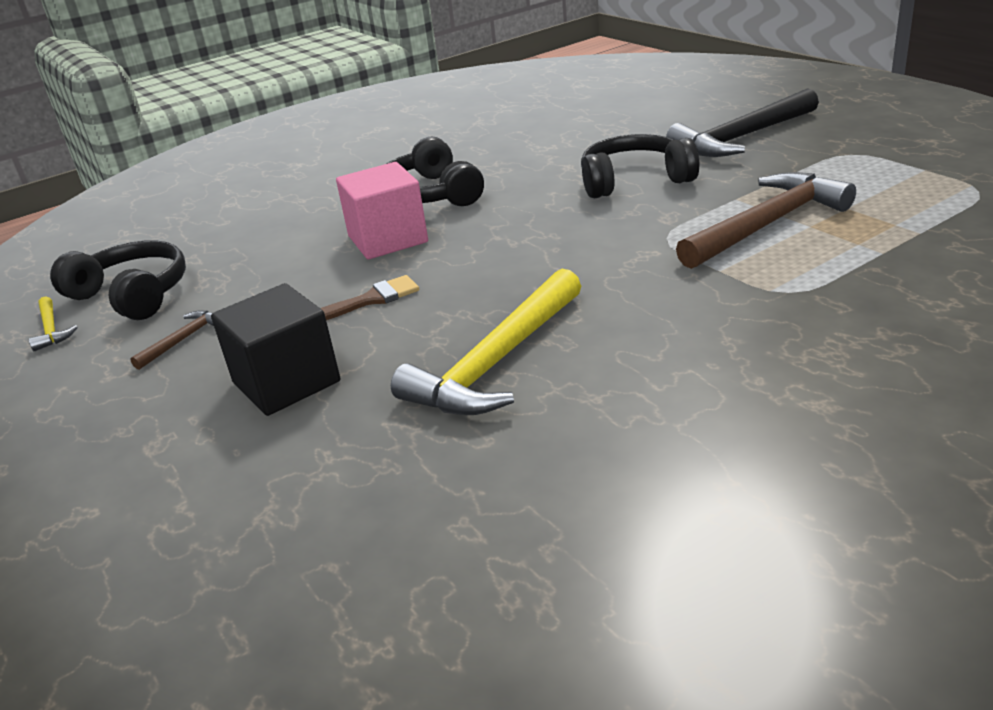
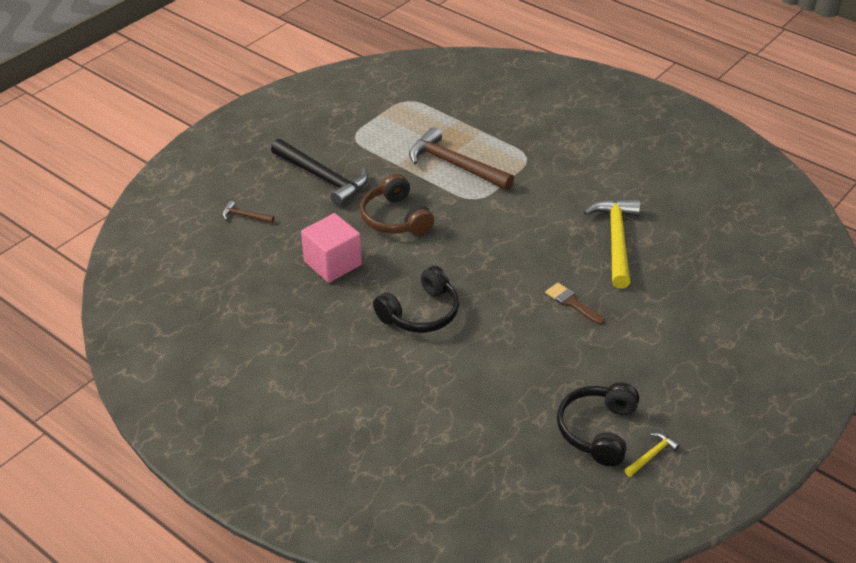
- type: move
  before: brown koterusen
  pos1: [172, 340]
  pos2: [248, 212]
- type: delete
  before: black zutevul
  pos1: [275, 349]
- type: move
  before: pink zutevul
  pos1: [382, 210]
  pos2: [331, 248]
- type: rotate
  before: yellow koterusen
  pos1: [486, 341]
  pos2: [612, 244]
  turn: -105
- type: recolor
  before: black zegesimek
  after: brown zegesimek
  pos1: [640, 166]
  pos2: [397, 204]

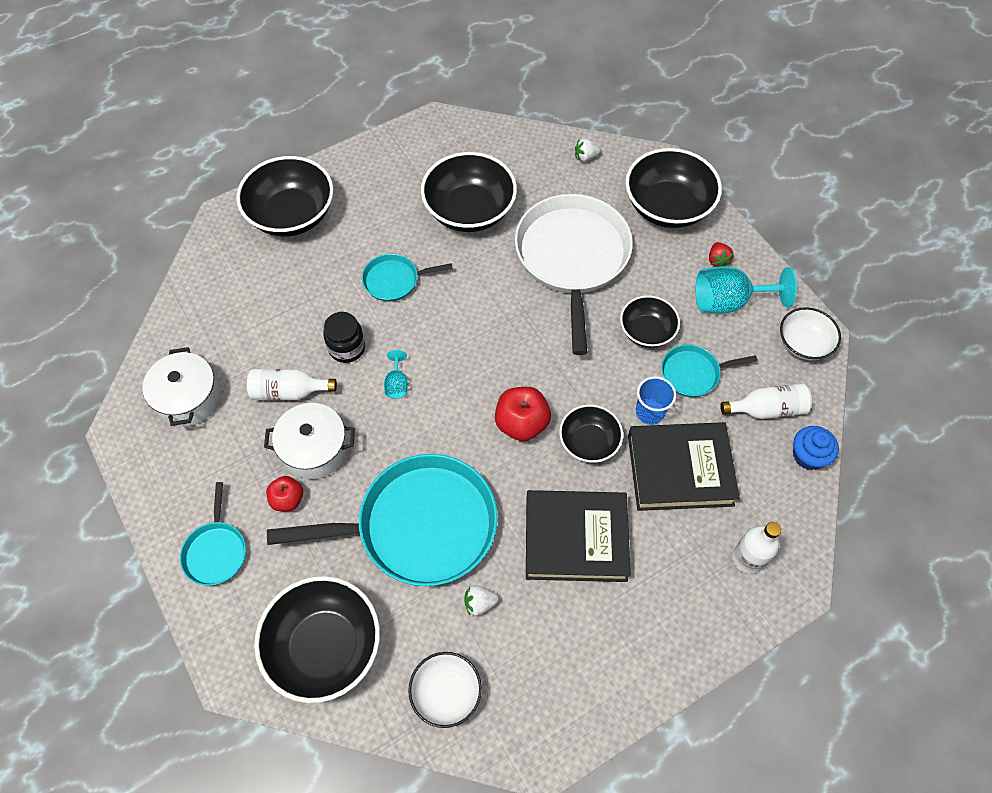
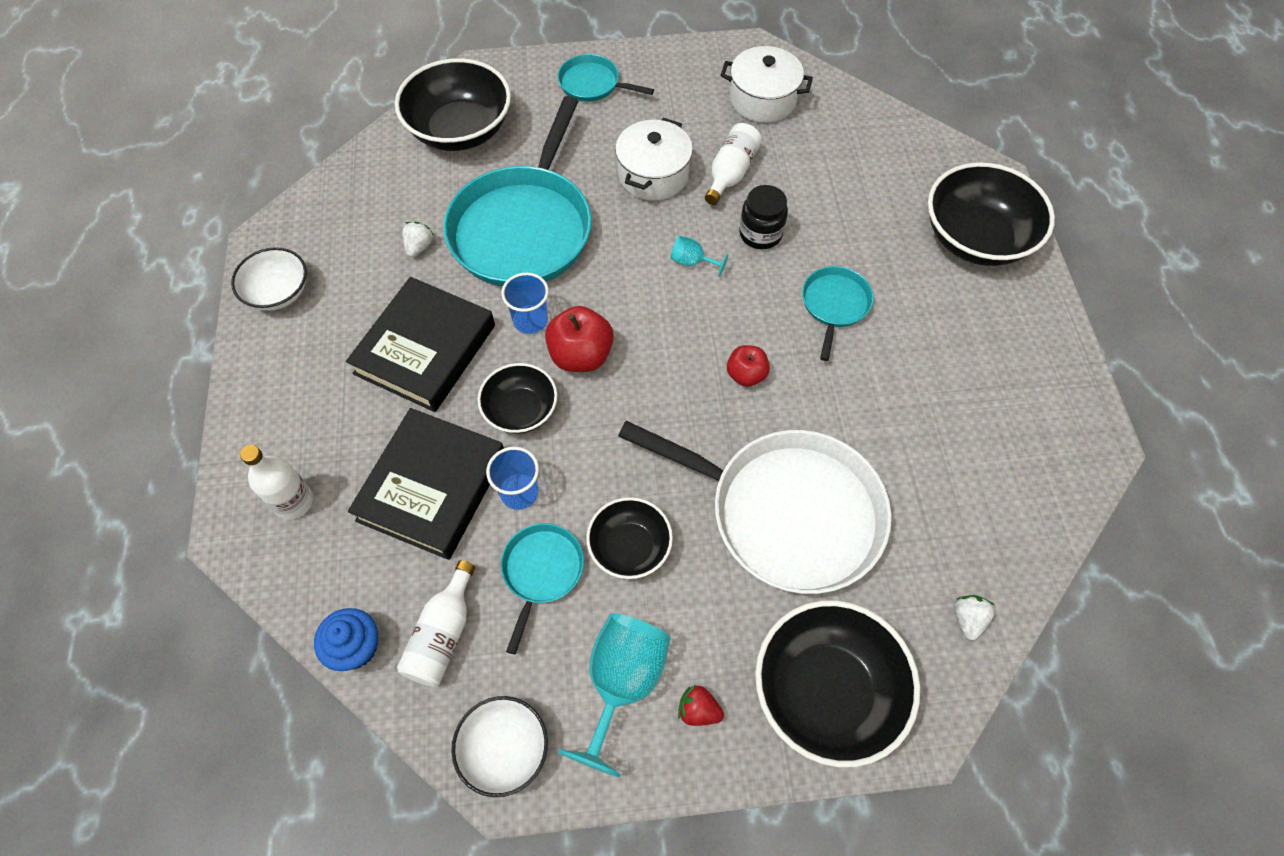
- type: move
  before: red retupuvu
  pos1: [284, 493]
  pos2: [748, 366]
- type: move
  before: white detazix
  pos1: [445, 690]
  pos2: [269, 279]
- type: delete
  before: black detazix
  pos1: [469, 192]
- type: insert
  after: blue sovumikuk
  pos2: [525, 303]

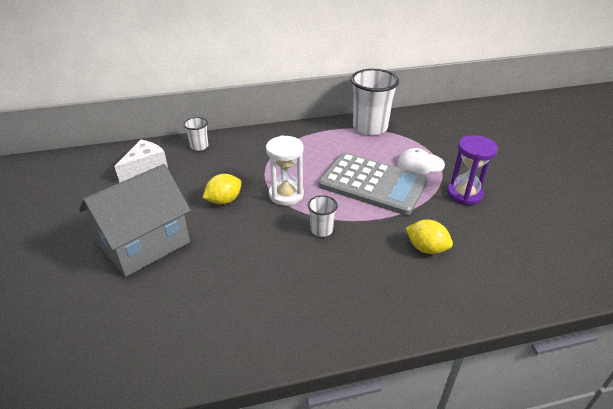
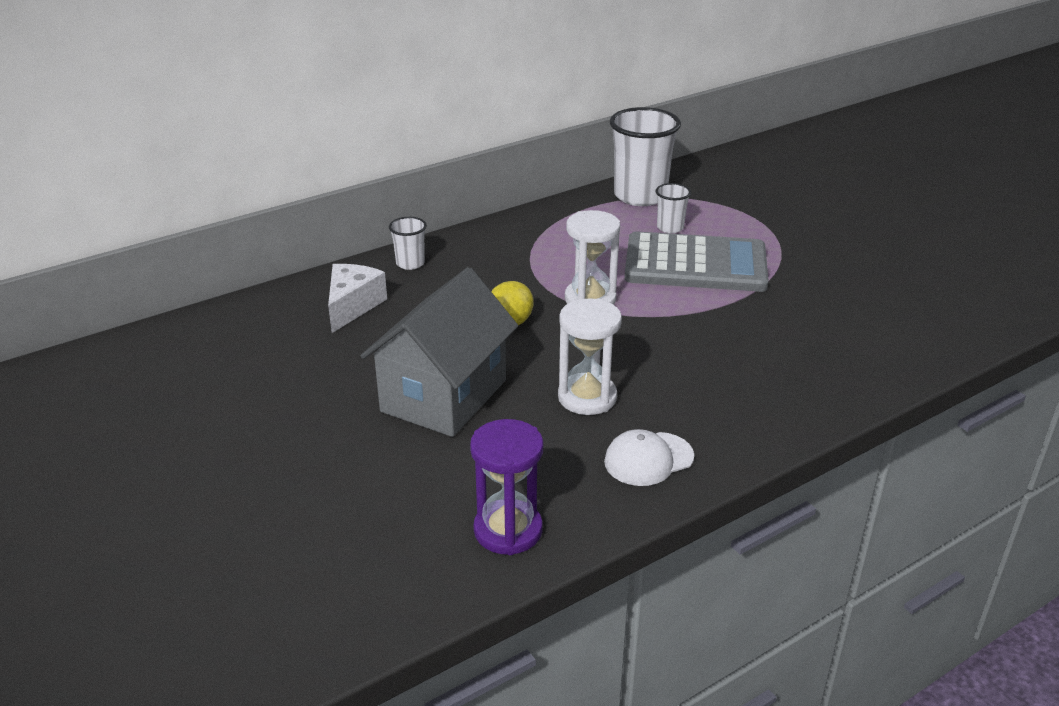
- type: move
  before: white sovumikuk
  pos1: [323, 216]
  pos2: [673, 208]
- type: move
  before: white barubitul
  pos1: [421, 161]
  pos2: [649, 457]
- type: delete
  before: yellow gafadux
  pos1: [429, 237]
- type: move
  before: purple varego
  pos1: [472, 170]
  pos2: [506, 487]
- type: insert
  after: white varego
  pos2: [590, 357]

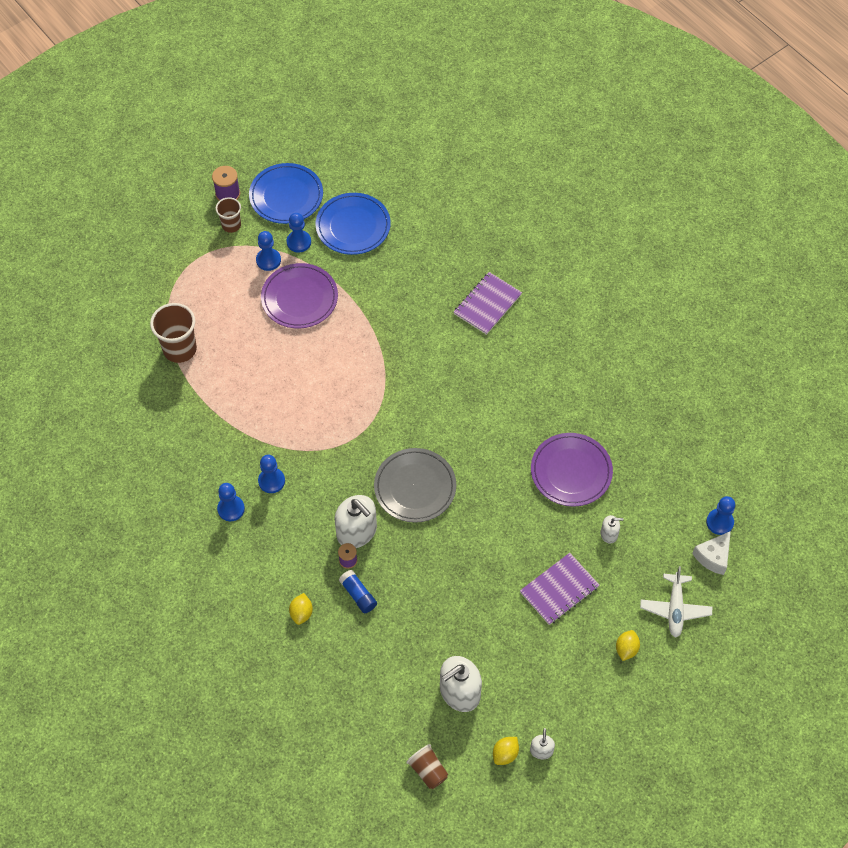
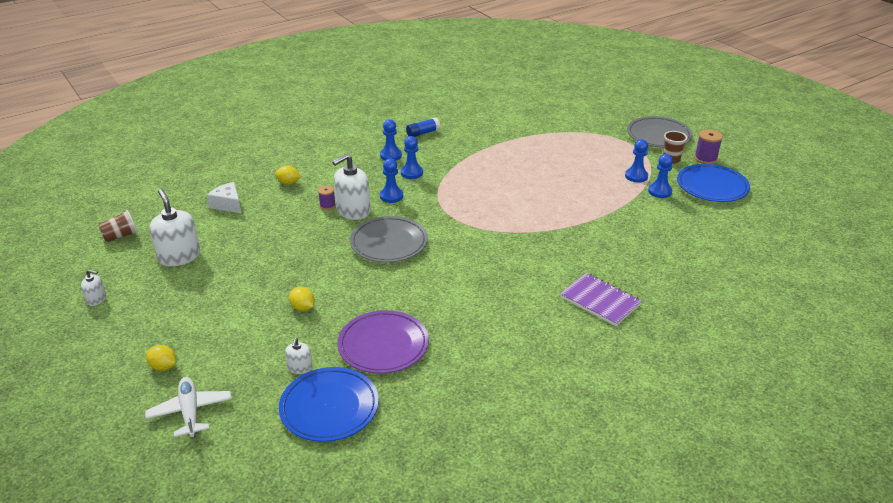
- type: delete
  before: brown sovumikuk
  pos1: [173, 333]
- type: delete
  before: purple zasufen
  pos1: [299, 295]
- type: move
  before: blue zasufen
  pos1: [353, 224]
  pos2: [329, 404]
- type: move
  before: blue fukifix
  pos1: [358, 591]
  pos2: [423, 127]
- type: move
  before: yellow gafadux
  pos1: [506, 751]
  pos2: [302, 299]
- type: delete
  before: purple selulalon
  pos1: [559, 589]
- type: rotate
  before: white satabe
  pos1: [676, 602]
  pos2: [188, 407]
  turn: 60
- type: move
  before: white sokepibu
  pos1: [711, 553]
  pos2: [224, 197]
- type: move
  before: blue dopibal
  pos1: [720, 515]
  pos2: [391, 180]
- type: insert
  after: grey zasufen
  pos2: [660, 132]

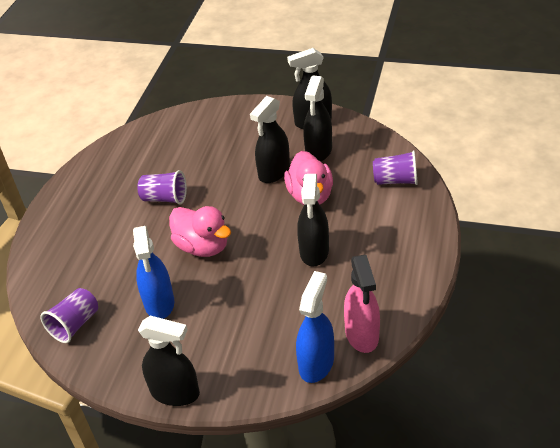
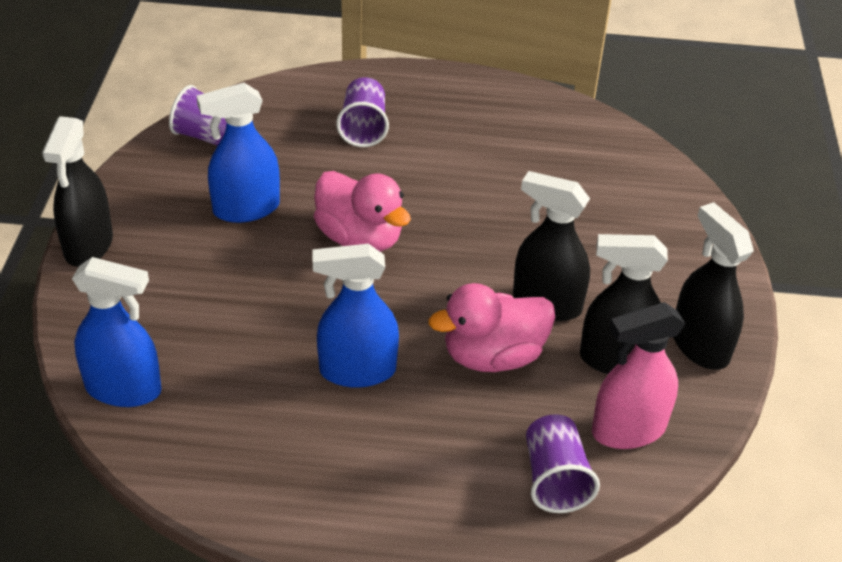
- type: move
  before: purple sovumikuk
  pos1: [162, 187]
  pos2: [362, 112]
- type: rotate
  before: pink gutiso
  pos1: [200, 231]
  pos2: [362, 211]
  turn: -75
- type: recolor
  before: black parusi
  after: blue parusi
  pos1: [313, 220]
  pos2: [355, 316]
- type: move
  before: pink parusi
  pos1: [362, 304]
  pos2: [639, 375]

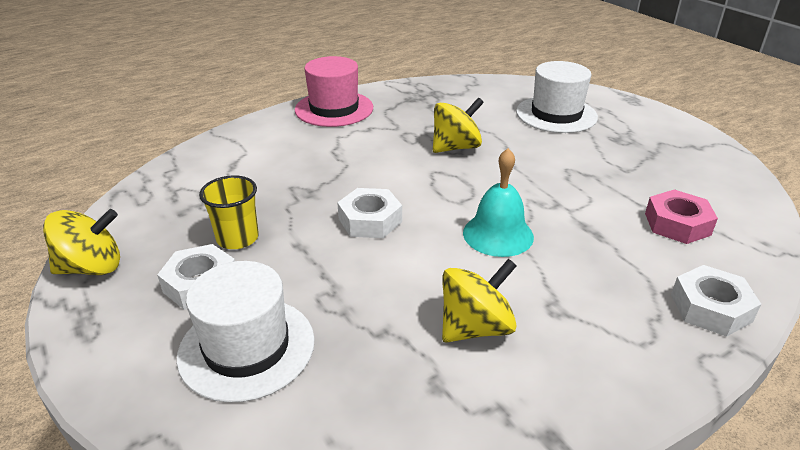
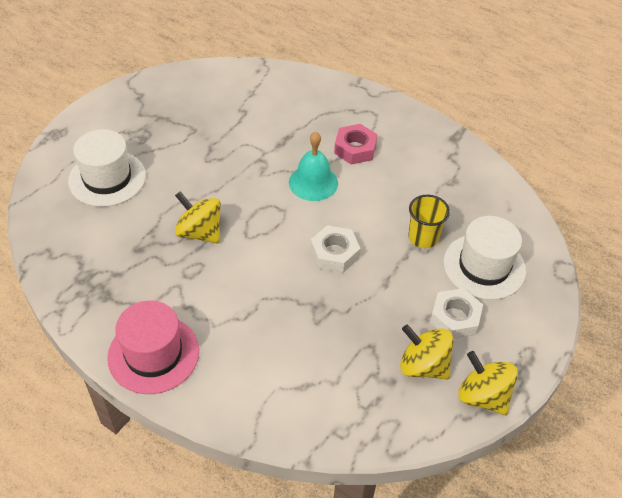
- type: move
  before: yellow sovumikuk
  pos1: [229, 212]
  pos2: [429, 221]
- type: move
  before: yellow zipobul
  pos1: [479, 301]
  pos2: [426, 352]
- type: move
  before: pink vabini
  pos1: [681, 217]
  pos2: [355, 144]
- type: delete
  before: white vabini
  pos1: [716, 301]

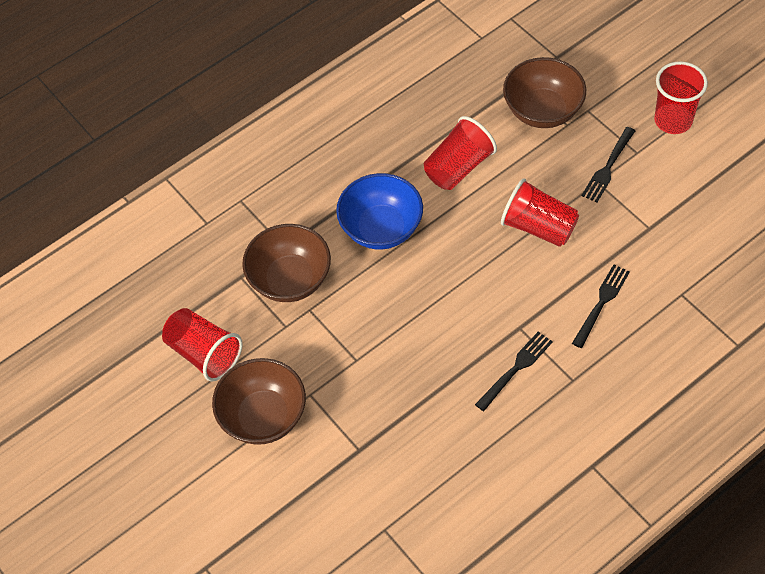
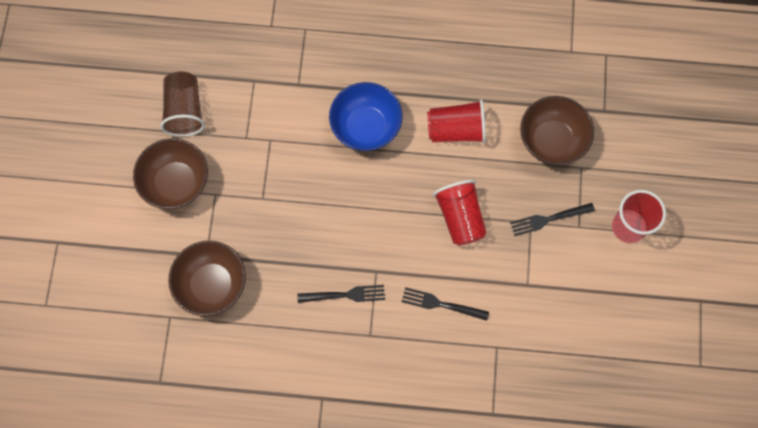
- type: recolor
  before: red sovumikuk
  after: brown sovumikuk
  pos1: [202, 344]
  pos2: [182, 104]
- type: move
  before: brown detazix
  pos1: [286, 263]
  pos2: [207, 278]
- type: rotate
  before: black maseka
  pos1: [601, 306]
  pos2: [445, 304]
  turn: -150

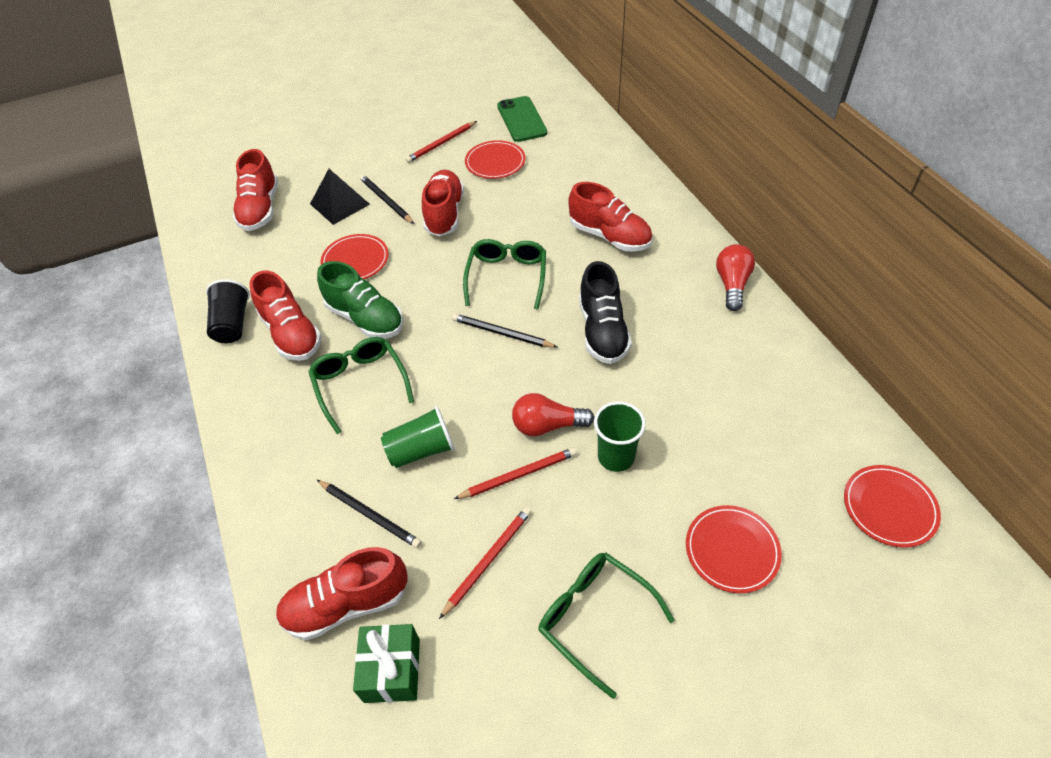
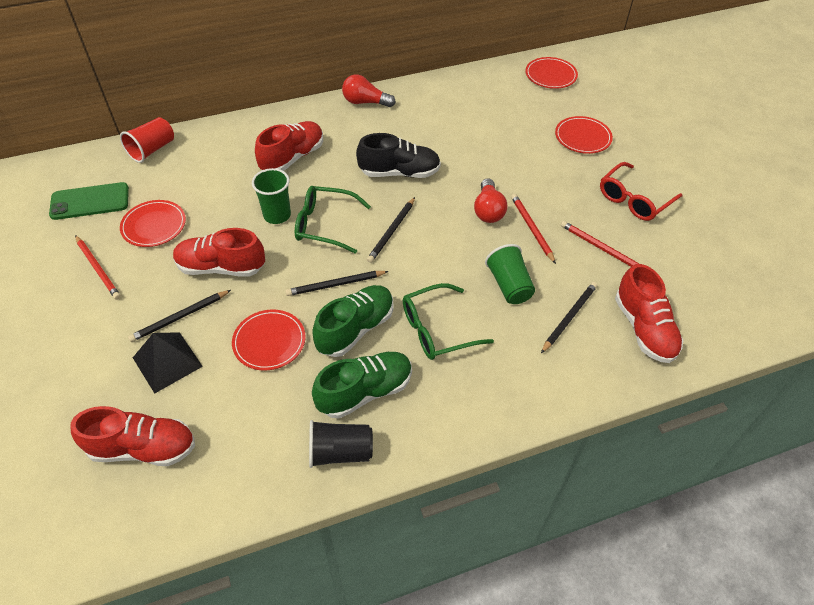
- type: recolor
  before: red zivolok
  after: green zivolok
  pos1: [285, 316]
  pos2: [362, 385]
- type: delete
  before: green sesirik
  pos1: [386, 663]
- type: recolor
  before: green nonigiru
  after: red nonigiru
  pos1: [607, 626]
  pos2: [641, 191]
- type: move
  before: green sovumikuk
  pos1: [620, 436]
  pos2: [271, 196]
- type: insert
  after: red sovumikuk
  pos2: [147, 140]
- type: insert
  after: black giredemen
  pos2: [337, 283]

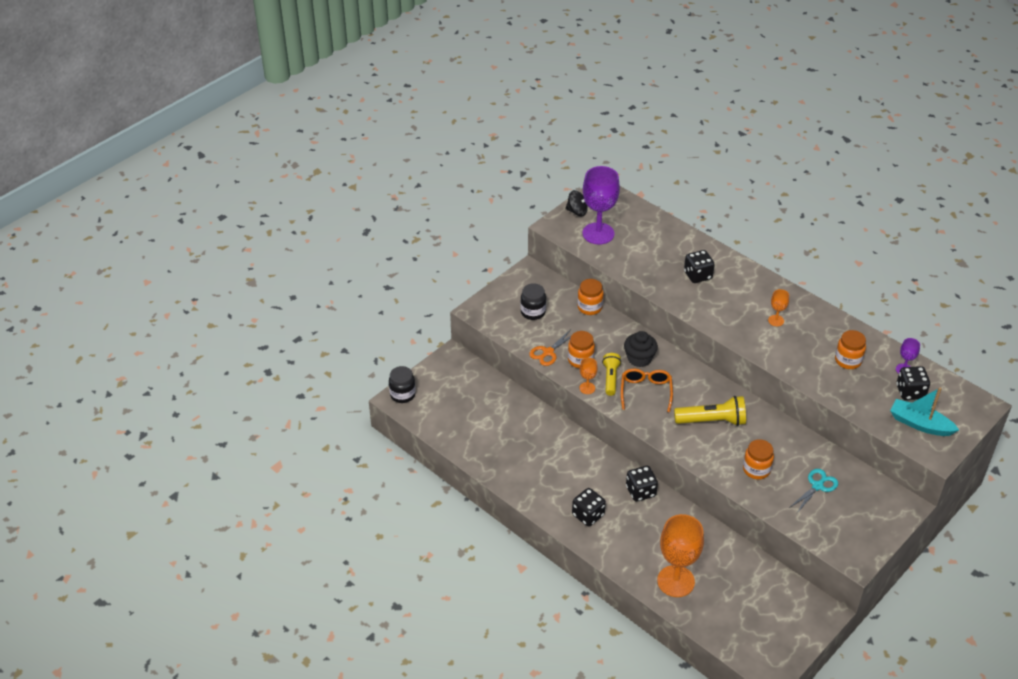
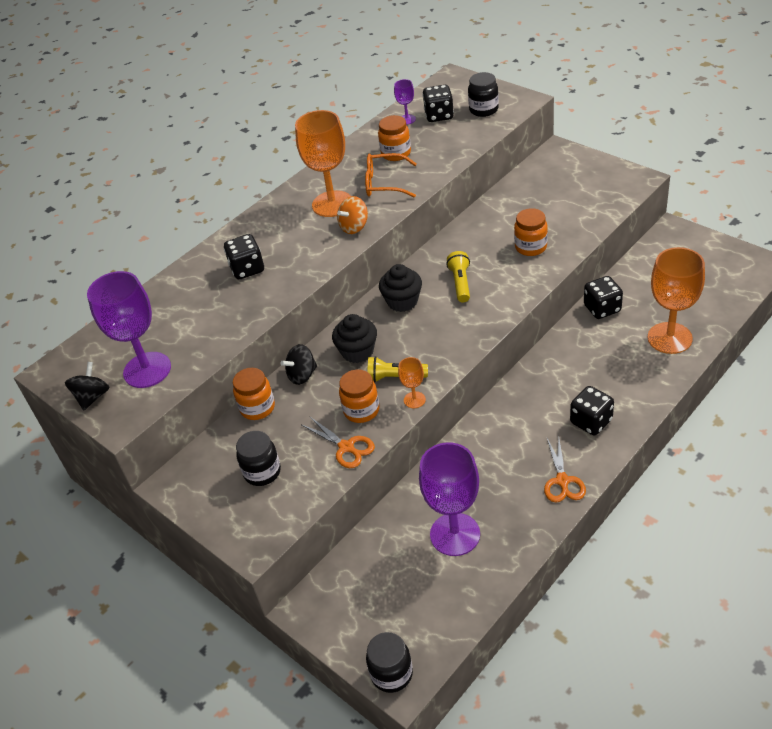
- type: move
  before: orange nonigiru
  pos1: [647, 390]
  pos2: [391, 175]
- type: move
  before: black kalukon
  pos1: [642, 484]
  pos2: [603, 297]
- type: resize
  before: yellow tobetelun
  pos1: [710, 411]
  pos2: [458, 276]
  scale: 0.65
- type: resize
  before: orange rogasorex
  pos1: [778, 307]
  pos2: [323, 163]
  scale: 2.16
- type: delete
  before: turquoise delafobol
  pos1: [813, 491]
- type: replace
  before: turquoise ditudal
  after: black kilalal
  pos1: [924, 411]
  pos2: [483, 94]
- type: insert
  after: black zipobul
  pos2: [298, 364]
- type: insert
  after: orange zipobul
  pos2: [352, 215]
- type: insert
  after: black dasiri
  pos2: [400, 288]
- type: insert
  after: purple rogasorex
  pos2: [449, 499]
- type: insert
  after: orange delafobol
  pos2: [565, 470]

